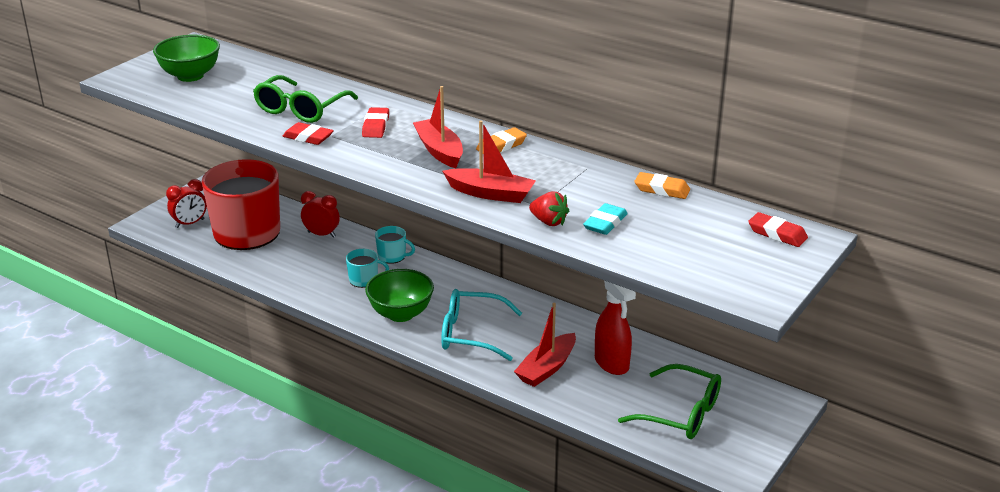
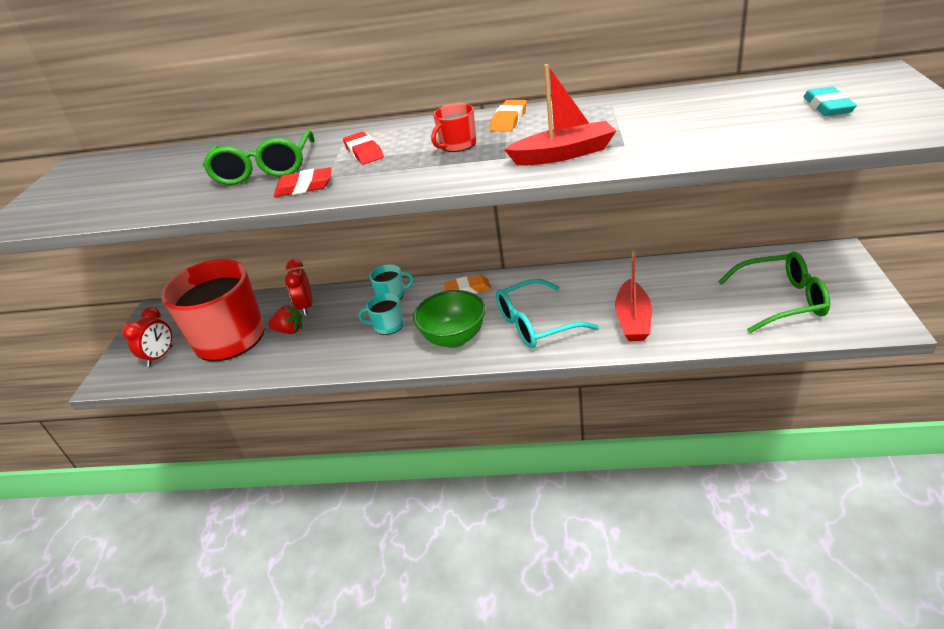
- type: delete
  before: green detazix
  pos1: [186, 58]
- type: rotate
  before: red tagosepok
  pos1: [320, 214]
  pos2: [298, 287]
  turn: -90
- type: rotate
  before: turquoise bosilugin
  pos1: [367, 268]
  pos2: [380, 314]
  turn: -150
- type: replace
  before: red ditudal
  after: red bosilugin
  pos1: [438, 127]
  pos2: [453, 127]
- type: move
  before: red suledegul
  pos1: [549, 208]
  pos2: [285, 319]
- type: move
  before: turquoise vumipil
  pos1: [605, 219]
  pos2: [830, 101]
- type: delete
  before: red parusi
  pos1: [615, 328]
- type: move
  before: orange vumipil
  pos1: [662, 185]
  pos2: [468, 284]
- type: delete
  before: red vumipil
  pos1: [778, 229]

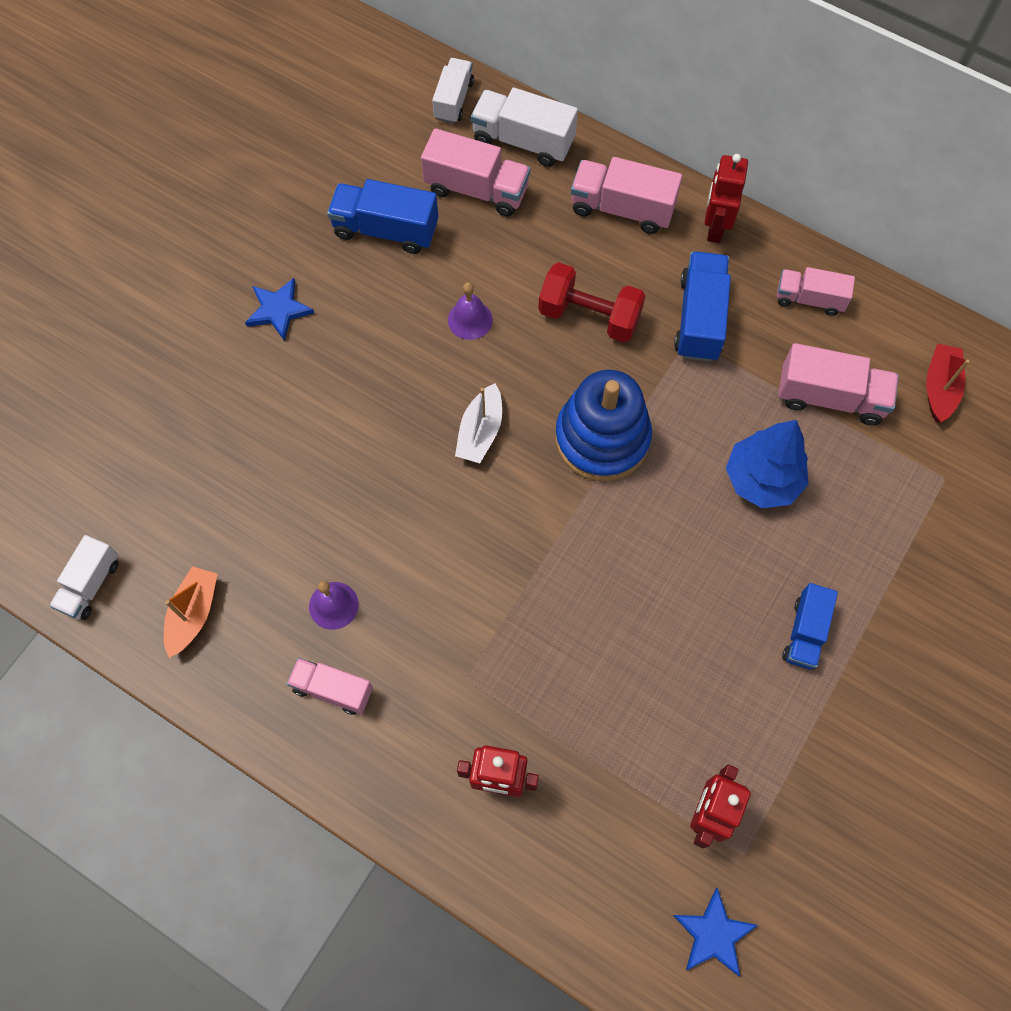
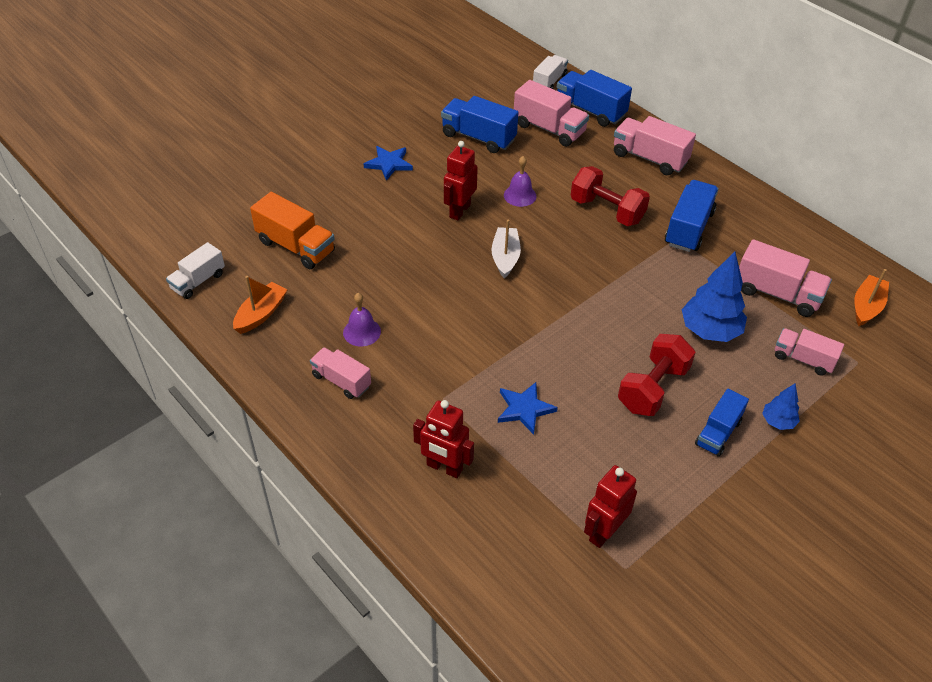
- type: rotate
  before: white ditudal
  pos1: [478, 423]
  pos2: [506, 249]
  turn: 150
- type: recolor
  before: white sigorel
  after: blue sigorel
  pos1: [524, 127]
  pos2: [594, 98]
- type: delete
  before: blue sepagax
  pos1: [603, 425]
- type: move
  before: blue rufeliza
  pos1: [715, 932]
  pos2: [528, 408]
- type: move
  before: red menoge
  pos1: [726, 198]
  pos2: [461, 180]
- type: move
  before: pink sigorel
  pos1: [816, 291]
  pos2: [809, 352]
- type: recolor
  before: red ditudal
  after: orange ditudal
  pos1: [947, 382]
  pos2: [871, 297]
- type: insert
  after: orange sigorel
  pos2: [292, 230]
- type: insert
  after: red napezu
  pos2: [657, 375]
- type: insert
  after: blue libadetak
  pos2: [781, 407]

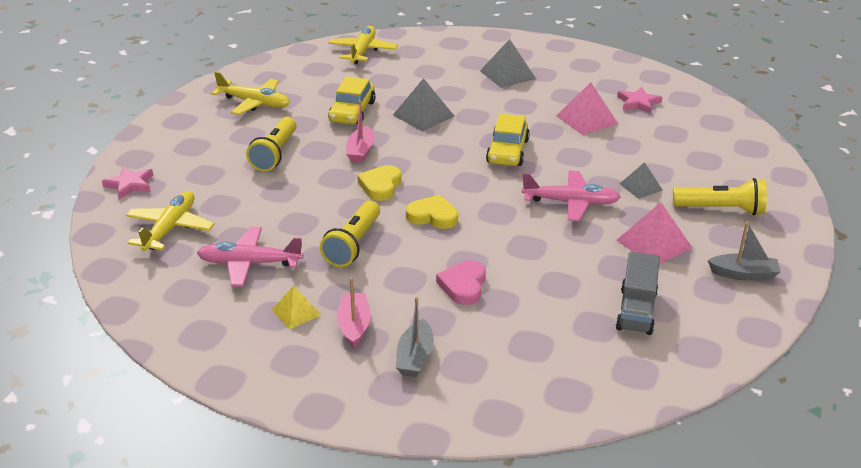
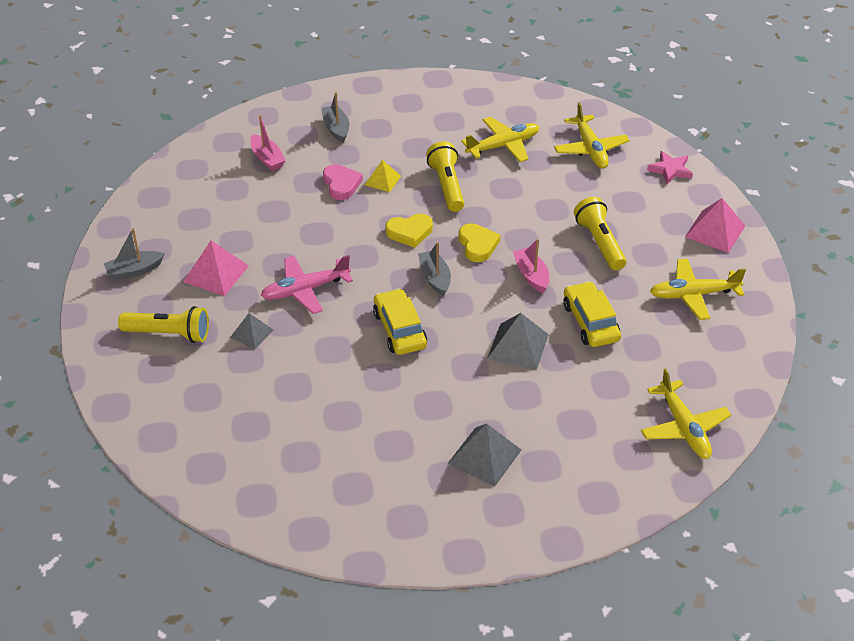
- type: recolor
  before: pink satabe
  after: yellow satabe
  pos1: [250, 257]
  pos2: [500, 139]
- type: move
  before: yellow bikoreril
  pos1: [296, 307]
  pos2: [383, 176]
- type: move
  before: pink ditudal
  pos1: [354, 312]
  pos2: [268, 143]
- type: move
  before: pink bikoreril
  pos1: [587, 108]
  pos2: [715, 225]
- type: delete
  before: grey sigorel
  pos1: [638, 293]
- type: delete
  before: pink rufeliza
  pos1: [639, 100]
- type: rotate
  before: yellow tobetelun
  pos1: [720, 196]
  pos2: [163, 324]
  turn: -150
- type: insert
  after: grey ditudal
  pos2: [434, 269]

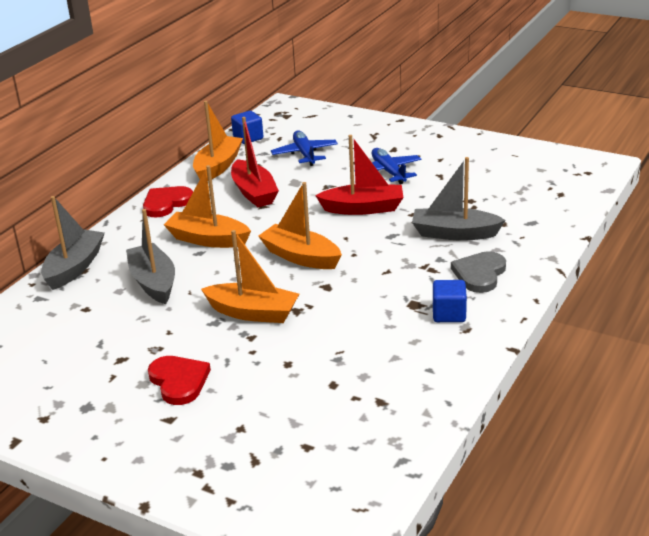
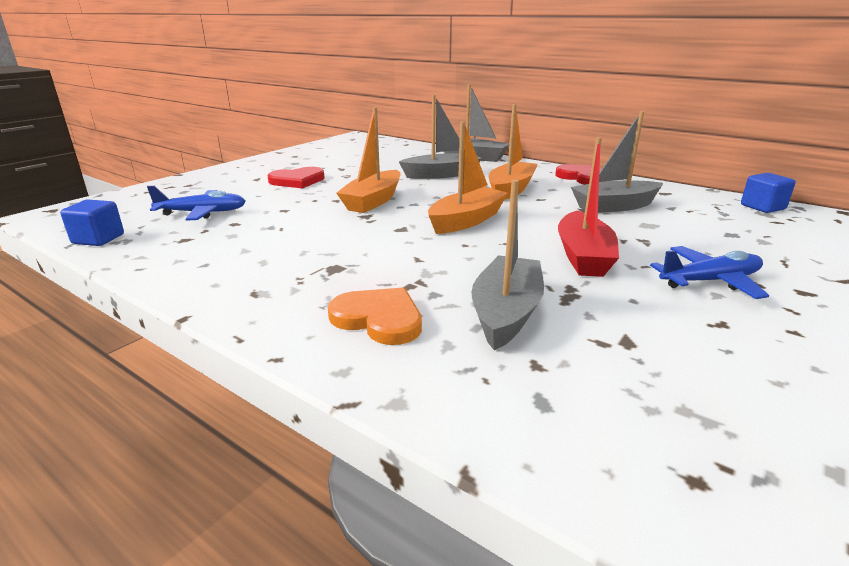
- type: delete
  before: orange ditudal
  pos1: [218, 140]
- type: recolor
  before: red ditudal
  after: grey ditudal
  pos1: [255, 162]
  pos2: [617, 162]
- type: move
  before: blue satabe
  pos1: [304, 148]
  pos2: [196, 203]
- type: move
  before: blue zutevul
  pos1: [450, 301]
  pos2: [92, 223]
- type: recolor
  before: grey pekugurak
  after: orange pekugurak
  pos1: [478, 272]
  pos2: [375, 316]

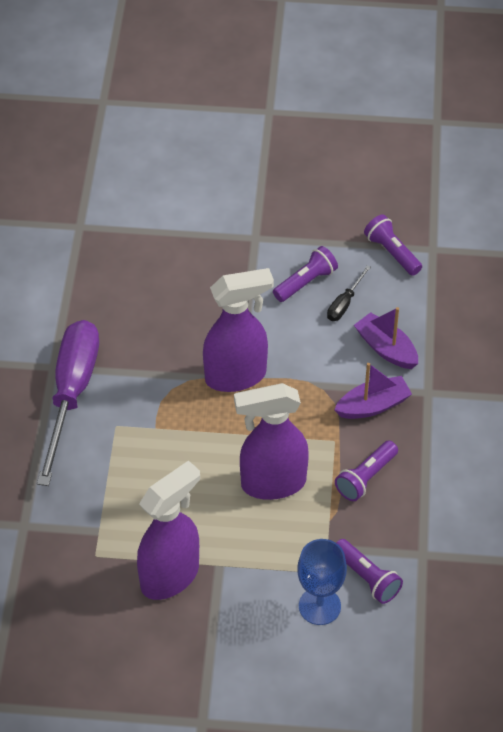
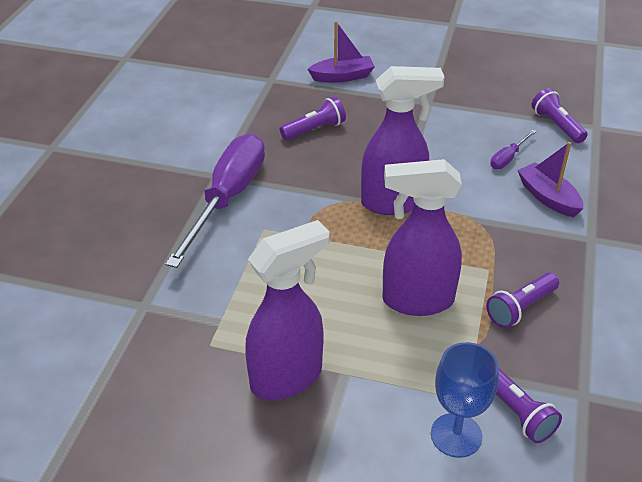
- type: move
  before: purple tobetelun
  pos1: [305, 274]
  pos2: [313, 118]
- type: recolor
  before: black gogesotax
  after: purple gogesotax
  pos1: [349, 293]
  pos2: [513, 149]
- type: move
  before: purple ditudal
  pos1: [373, 391]
  pos2: [341, 52]

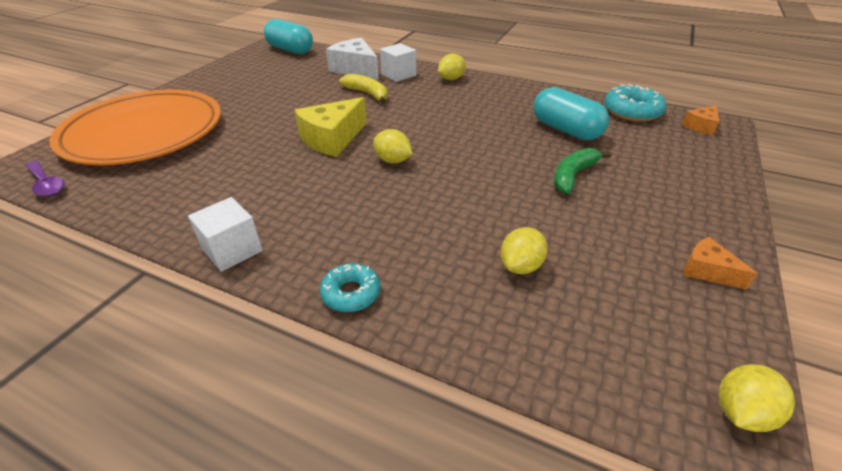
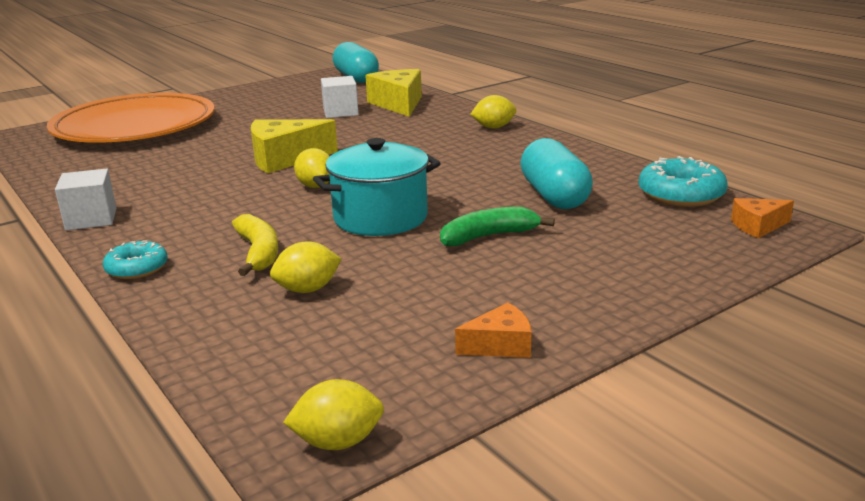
- type: delete
  before: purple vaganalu
  pos1: [45, 179]
- type: recolor
  before: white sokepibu
  after: yellow sokepibu
  pos1: [352, 59]
  pos2: [393, 93]
- type: move
  before: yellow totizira
  pos1: [363, 89]
  pos2: [255, 245]
- type: move
  before: white zutevul
  pos1: [398, 62]
  pos2: [340, 97]
- type: rotate
  before: orange sokepibu
  pos1: [721, 263]
  pos2: [493, 330]
  turn: 90
- type: insert
  after: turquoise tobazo
  pos2: [377, 187]

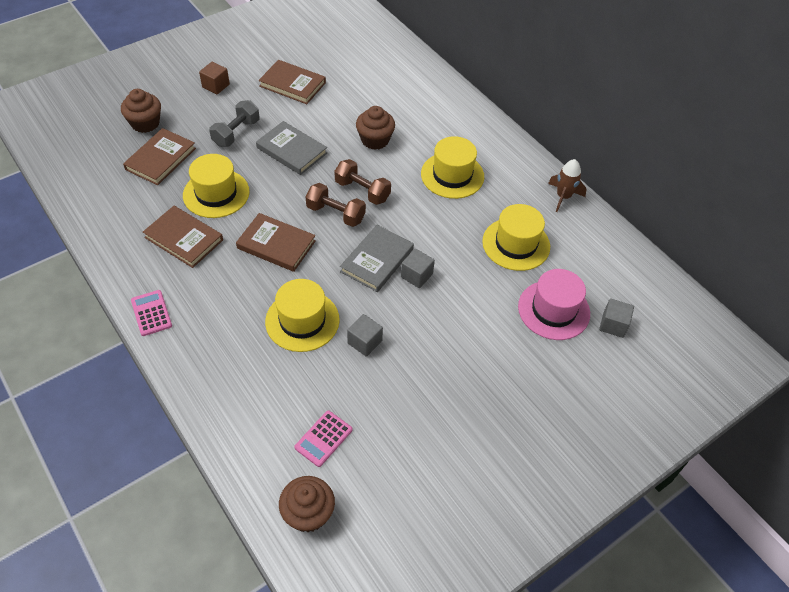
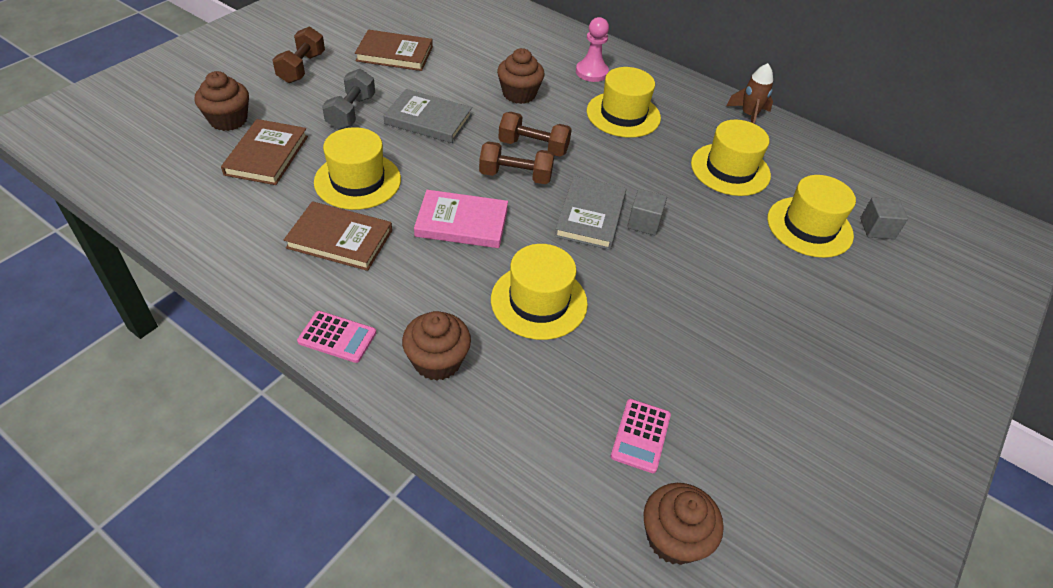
- type: rotate
  before: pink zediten
  pos1: [151, 313]
  pos2: [336, 337]
  turn: 150
- type: replace
  before: brown zutevul
  after: brown napezu
  pos1: [214, 78]
  pos2: [299, 54]
- type: recolor
  before: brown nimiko
  after: pink nimiko
  pos1: [276, 242]
  pos2: [461, 219]
- type: delete
  before: grey zutevul
  pos1: [365, 335]
- type: recolor
  before: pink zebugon
  after: yellow zebugon
  pos1: [554, 304]
  pos2: [811, 216]
- type: insert
  after: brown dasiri
  pos2: [436, 346]
- type: insert
  after: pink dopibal
  pos2: [592, 49]

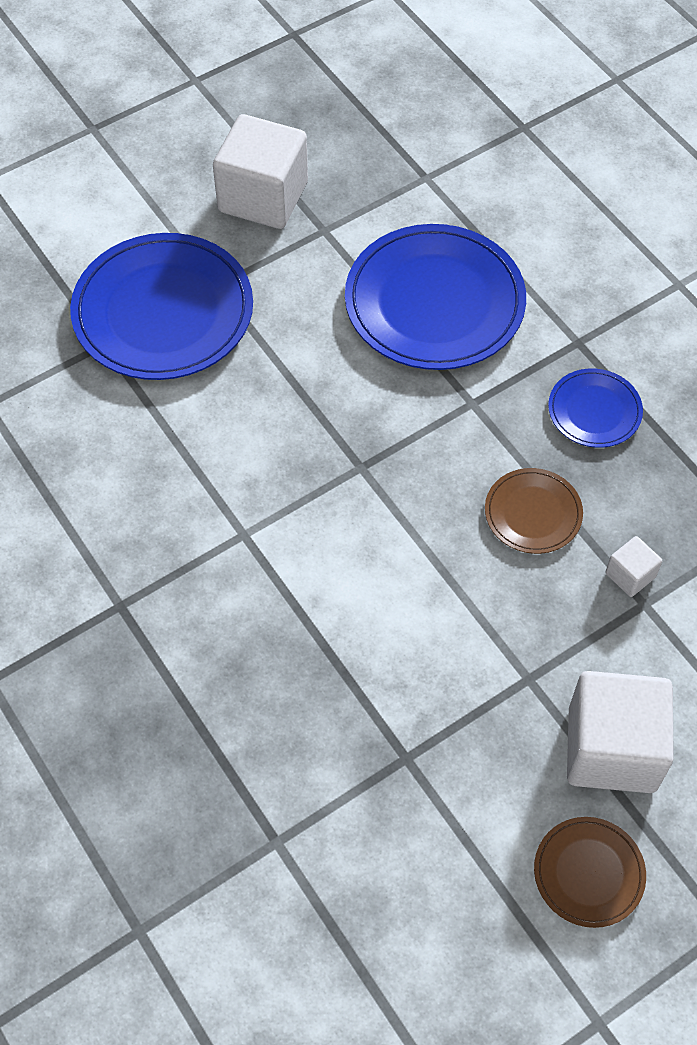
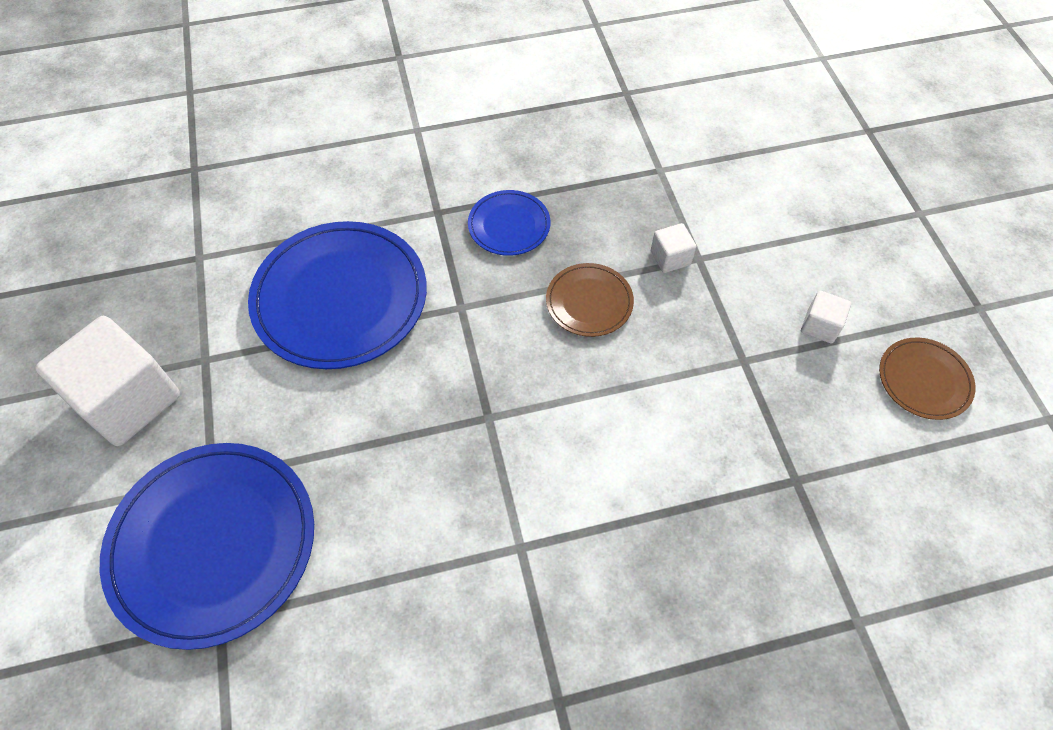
- type: resize
  before: white zutevul
  pos1: [620, 732]
  pos2: [826, 317]
  scale: 0.45

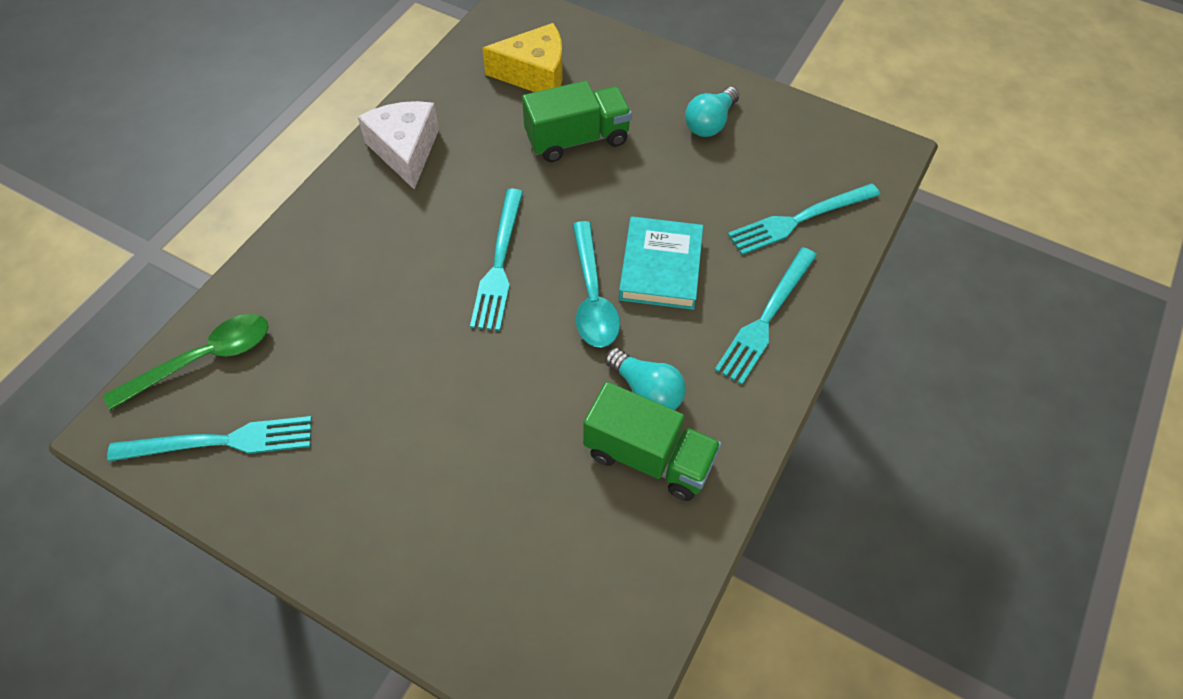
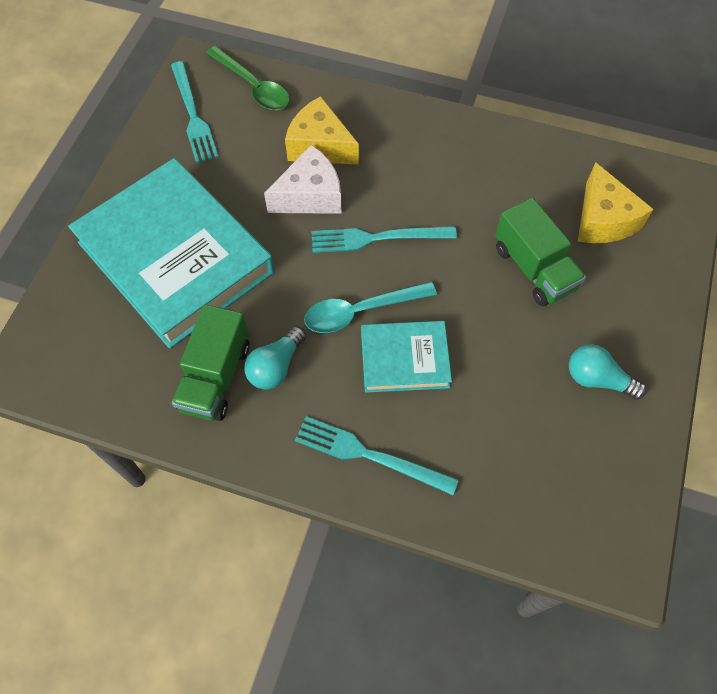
- type: move
  before: white sokepibu
  pos1: [398, 145]
  pos2: [303, 179]
- type: delete
  before: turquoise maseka
  pos1: [804, 219]
- type: insert
  after: turquoise nimiko
  pos2: [171, 253]
- type: insert
  after: yellow sokepibu
  pos2: [322, 130]

